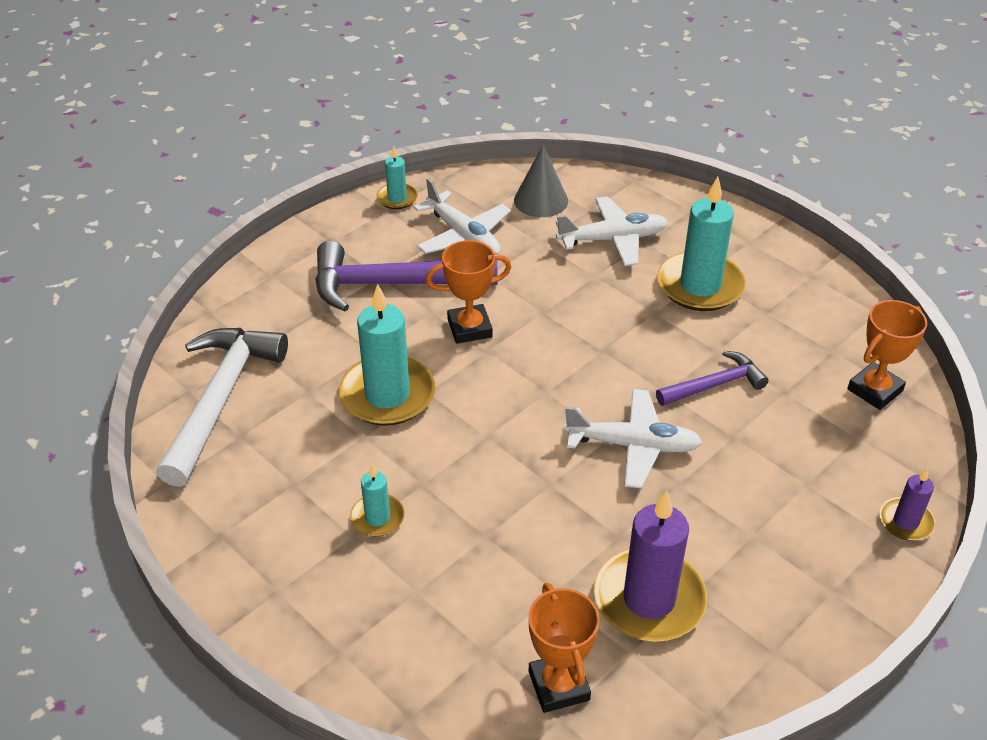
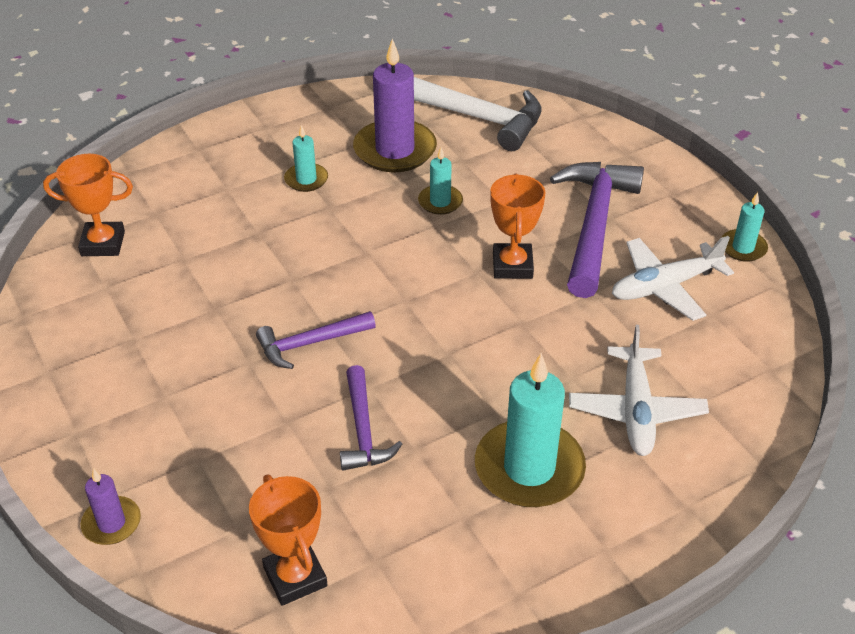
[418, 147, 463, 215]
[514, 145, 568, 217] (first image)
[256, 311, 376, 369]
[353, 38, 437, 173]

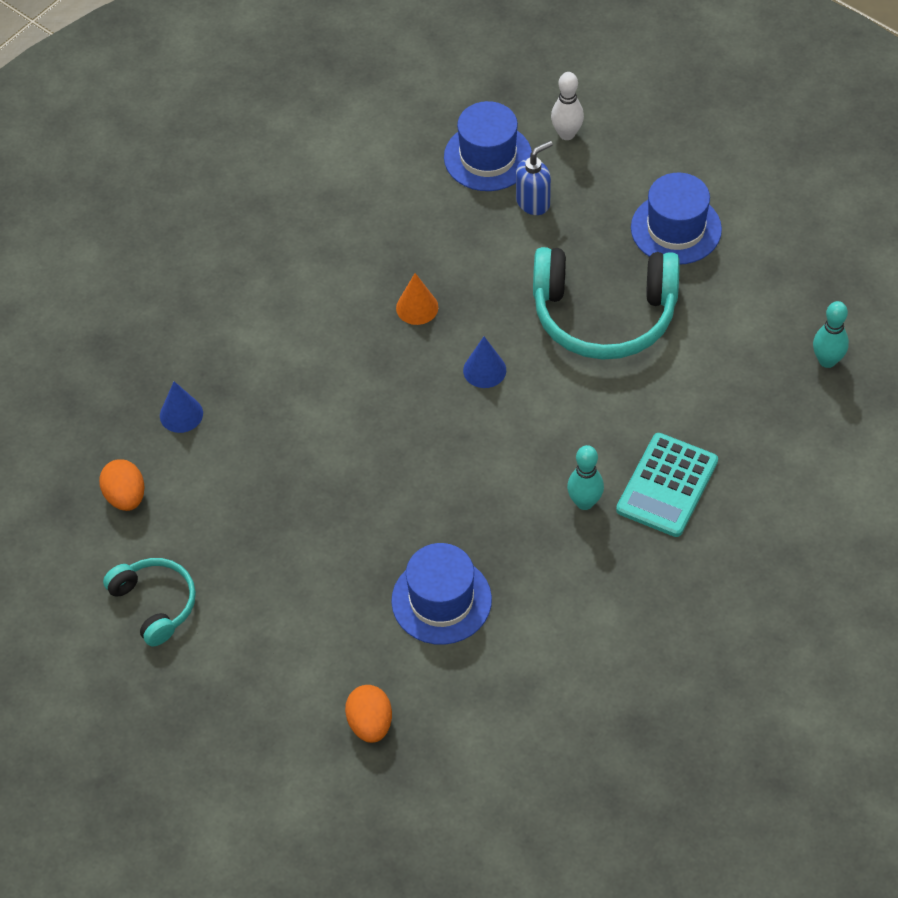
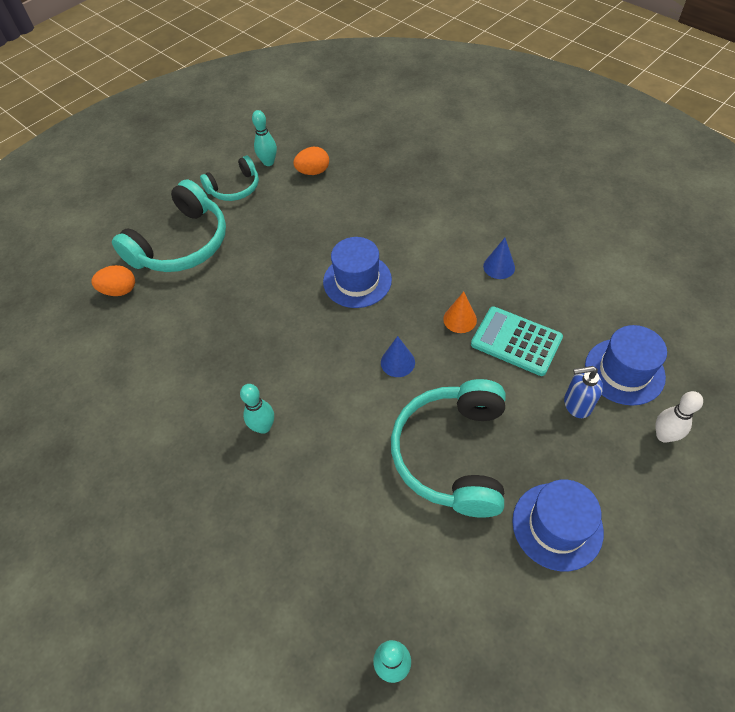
[483, 238, 515, 279]
[323, 237, 392, 308]
[564, 366, 603, 418]
[471, 306, 563, 376]
[112, 179, 226, 272]
[252, 110, 277, 166]

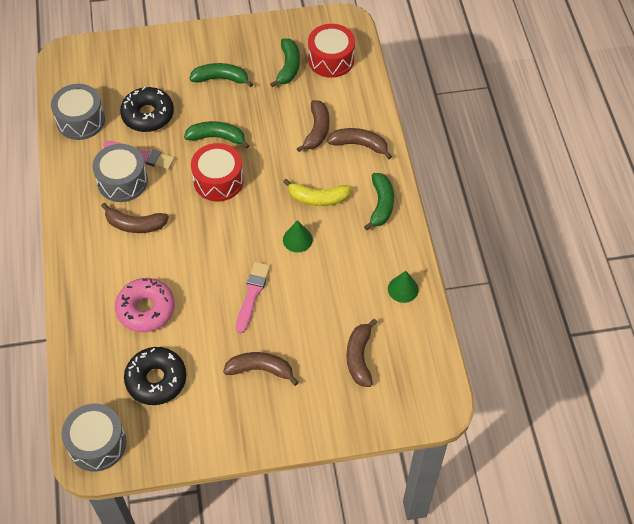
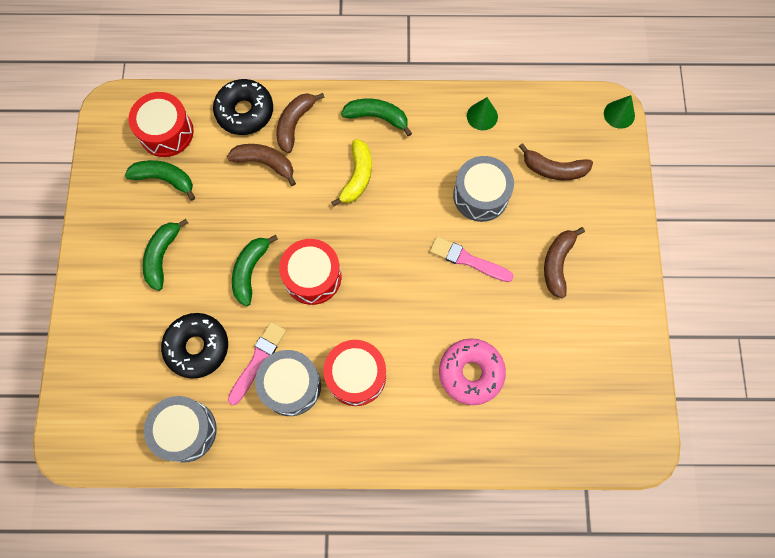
[453, 156, 514, 222]
[323, 340, 386, 406]
[213, 79, 273, 135]
[604, 95, 635, 129]

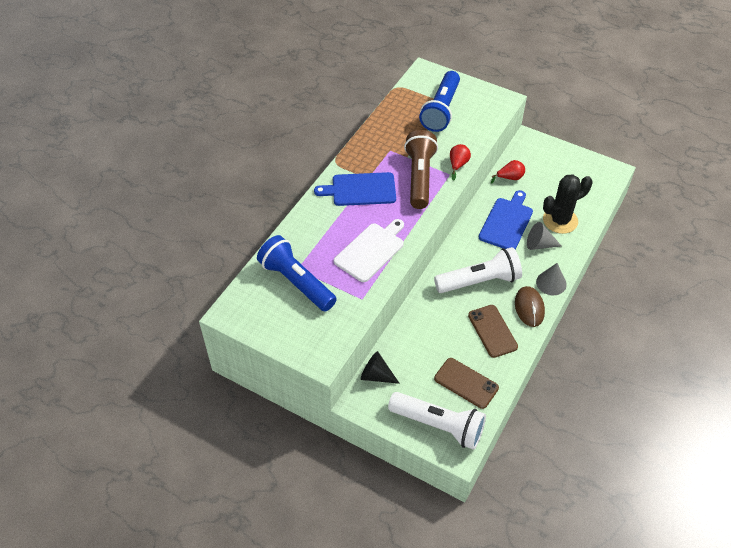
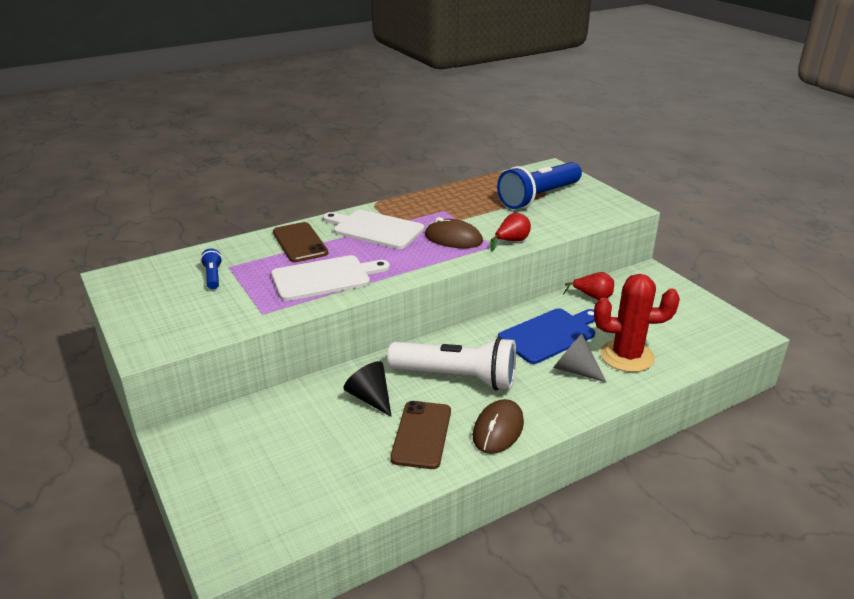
[200, 248, 222, 290]
[323, 210, 424, 249]
[344, 361, 392, 417]
[388, 392, 486, 450] (first image)
[425, 217, 483, 248]
[273, 222, 328, 262]
[536, 263, 567, 295] (first image)
[594, 274, 680, 372]

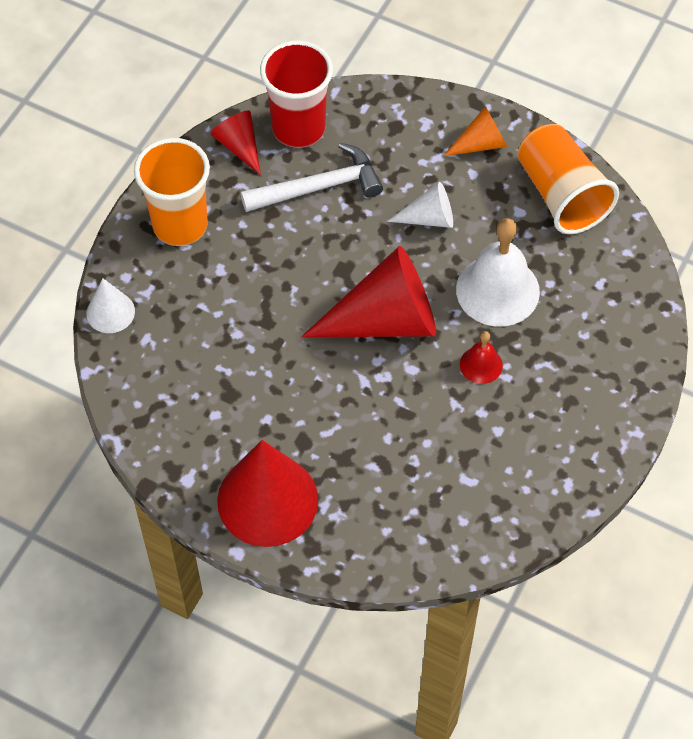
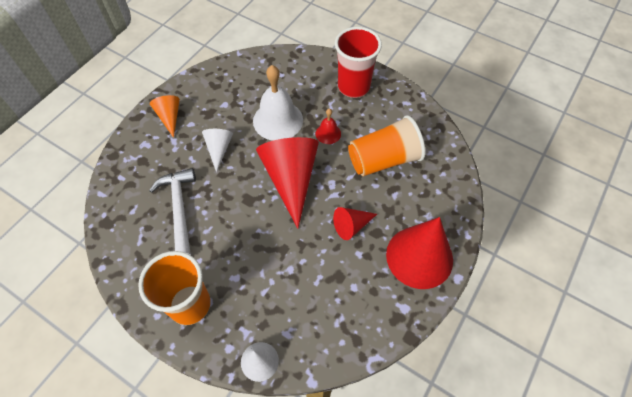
[333, 207, 377, 240]
[335, 27, 382, 98]
[348, 115, 425, 176]

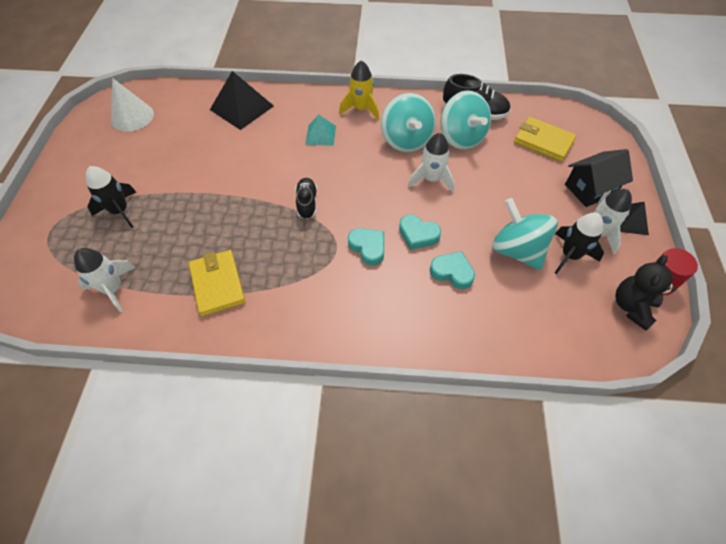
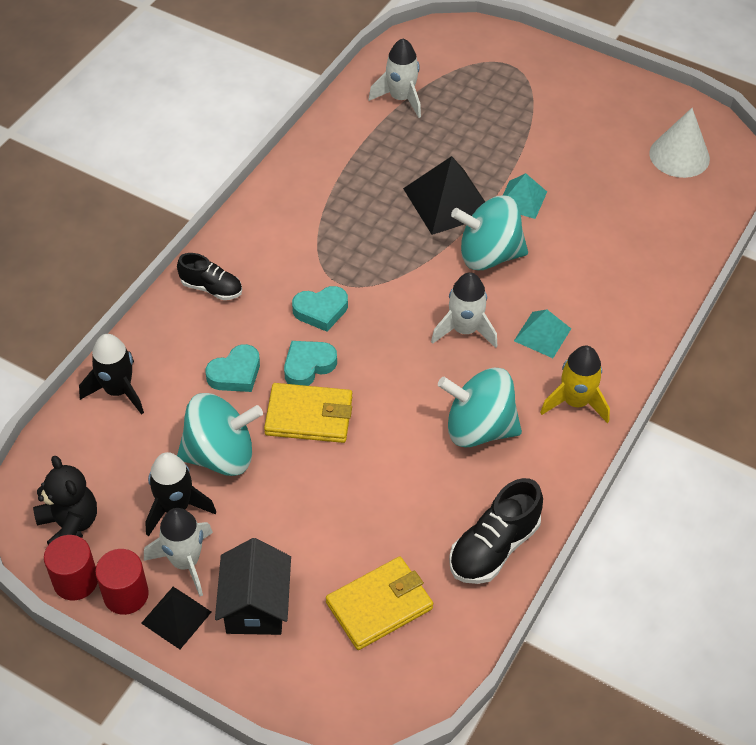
[79, 334, 144, 415]
[264, 383, 352, 443]
[403, 156, 485, 235]
[177, 253, 242, 300]
[431, 272, 497, 348]
[451, 195, 528, 270]
[95, 549, 149, 615]
[503, 173, 547, 219]

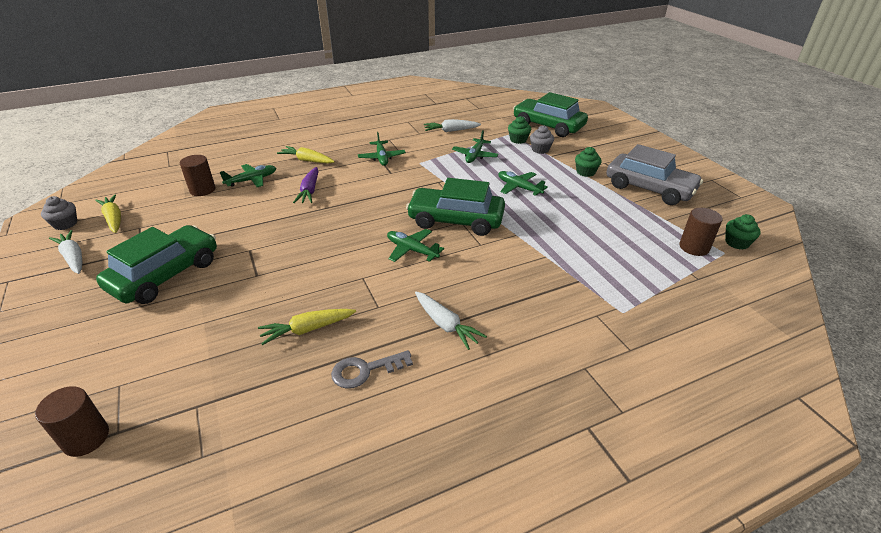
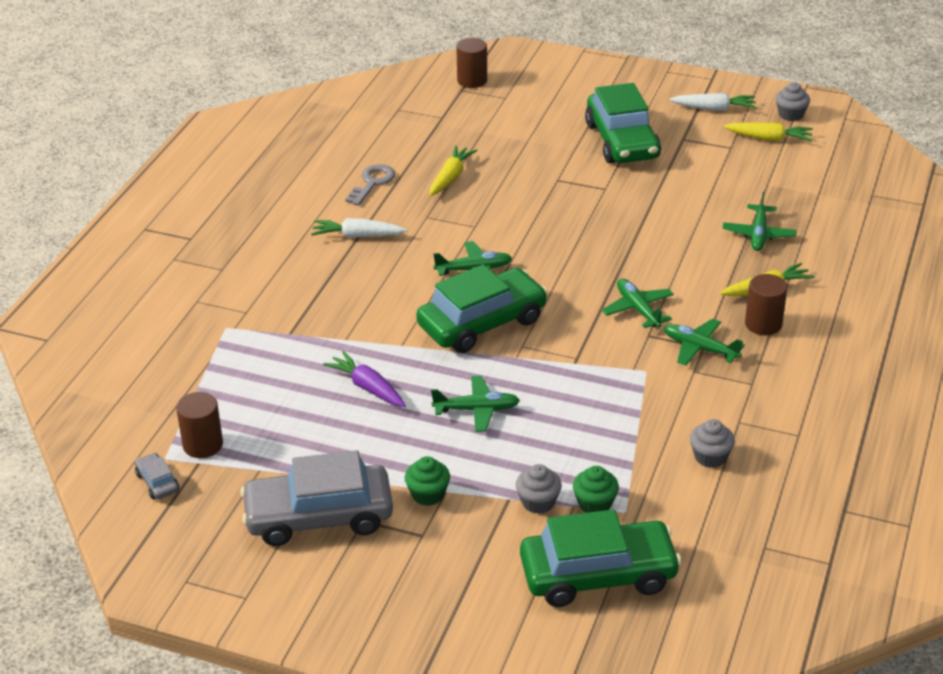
[745, 274, 787, 335]
[323, 351, 406, 407]
[690, 419, 735, 468]
[602, 278, 674, 328]
[135, 453, 179, 500]

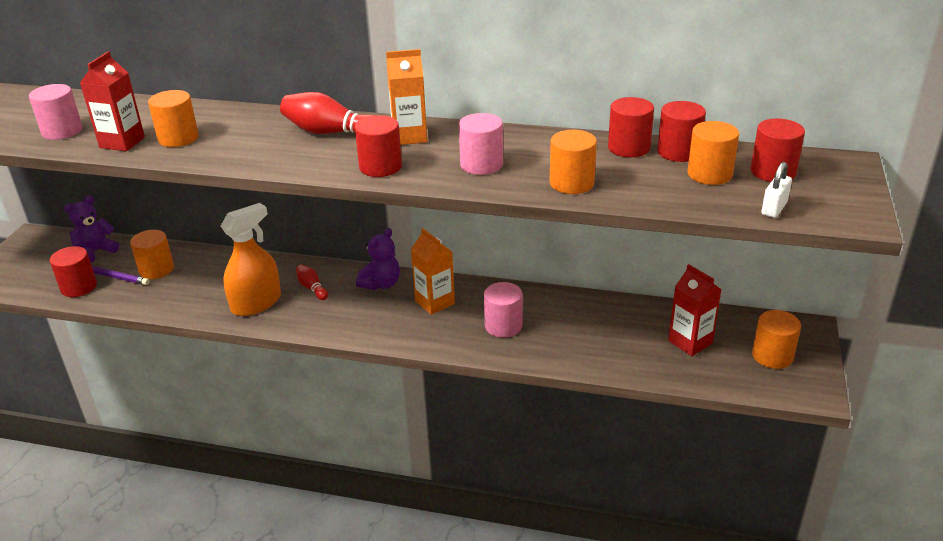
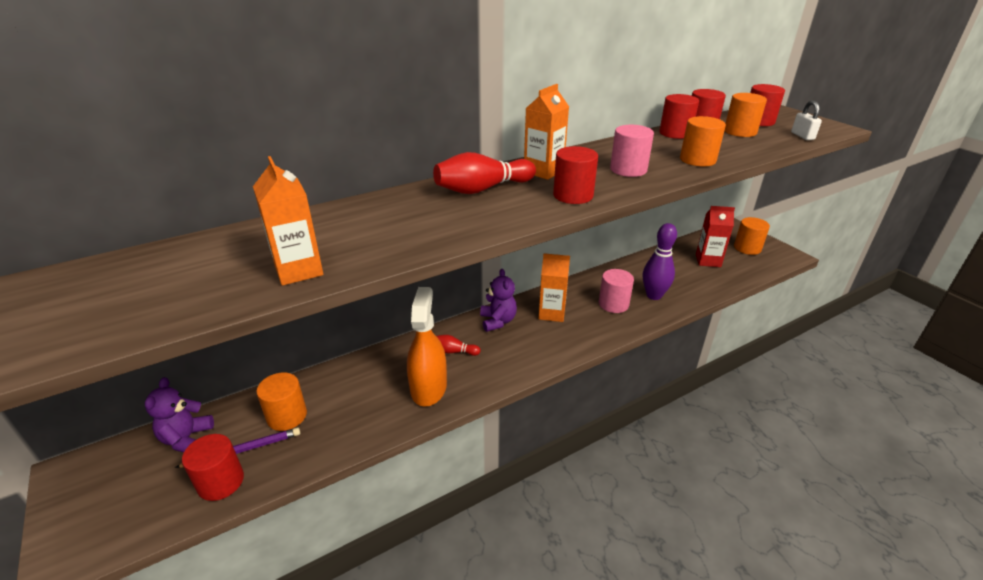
[29, 84, 82, 140] (first image)
[253, 156, 323, 286]
[148, 90, 199, 147] (first image)
[643, 223, 677, 300]

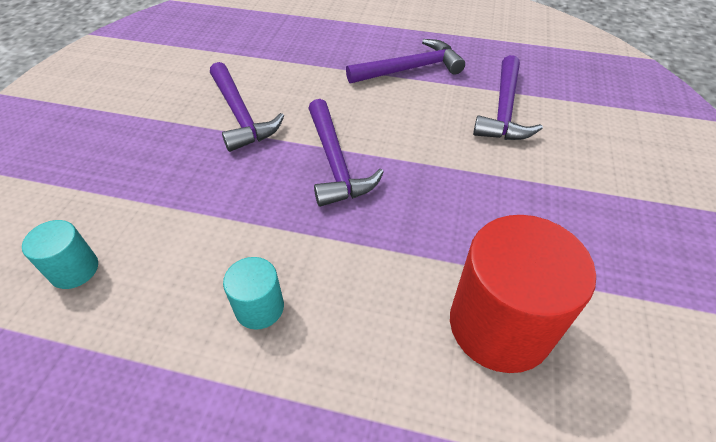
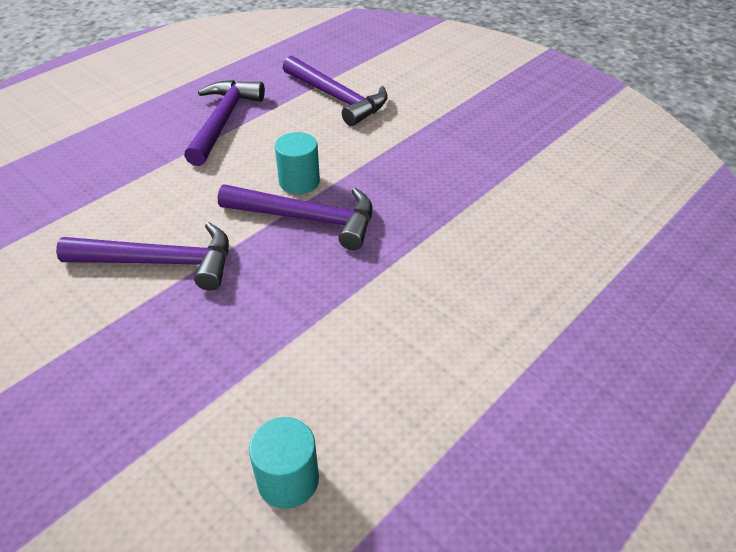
[275, 132, 320, 194]
[450, 215, 596, 373] (first image)

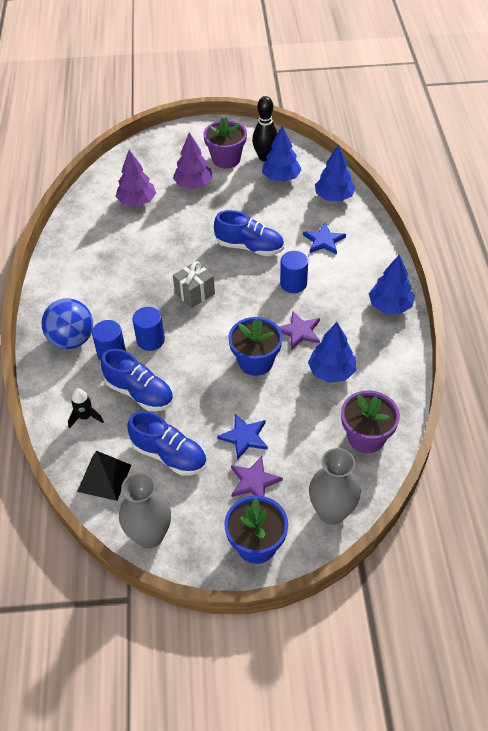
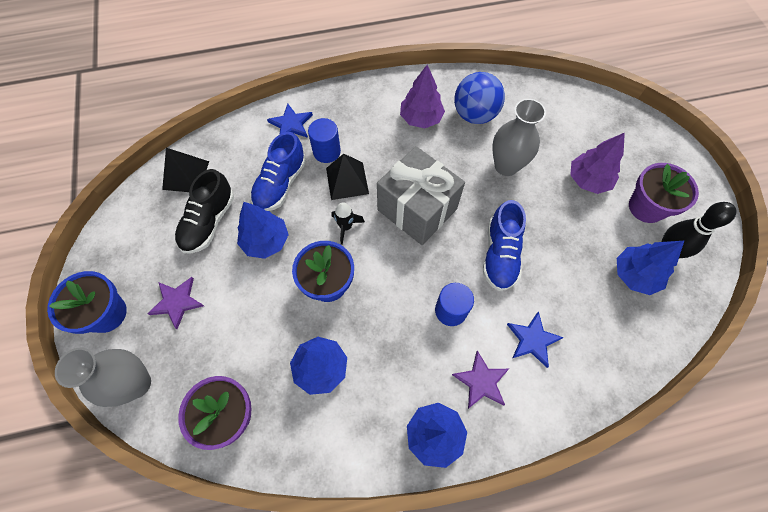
[454, 72, 505, 124]
[331, 202, 365, 245]
[400, 65, 445, 128]
[492, 99, 546, 176]
[175, 169, 234, 254]
[326, 154, 369, 200]
[377, 146, 465, 245]
[267, 104, 313, 138]
[452, 350, 509, 409]
[237, 202, 289, 259]

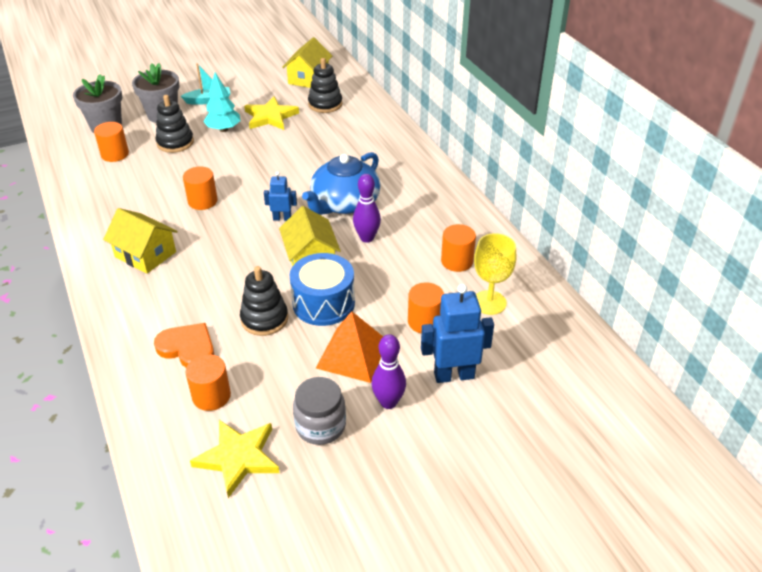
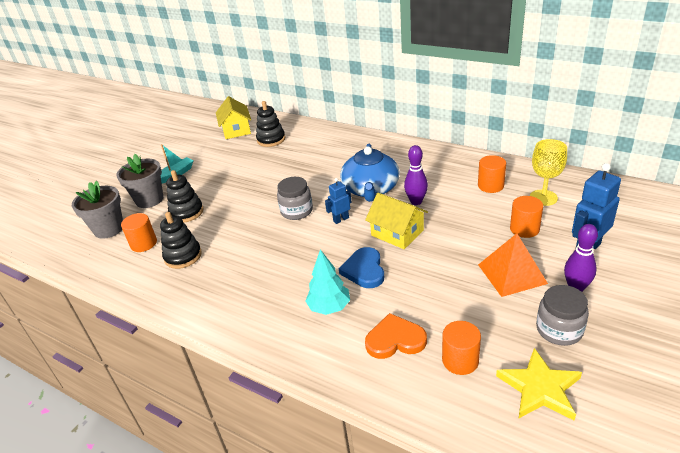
[103, 208, 178, 274] (first image)
[183, 167, 218, 210] (first image)
[305, 249, 350, 315]
[160, 212, 202, 269]
[244, 96, 299, 130] (first image)
[290, 253, 355, 326] (first image)
[277, 177, 313, 220]
[339, 247, 384, 288]

